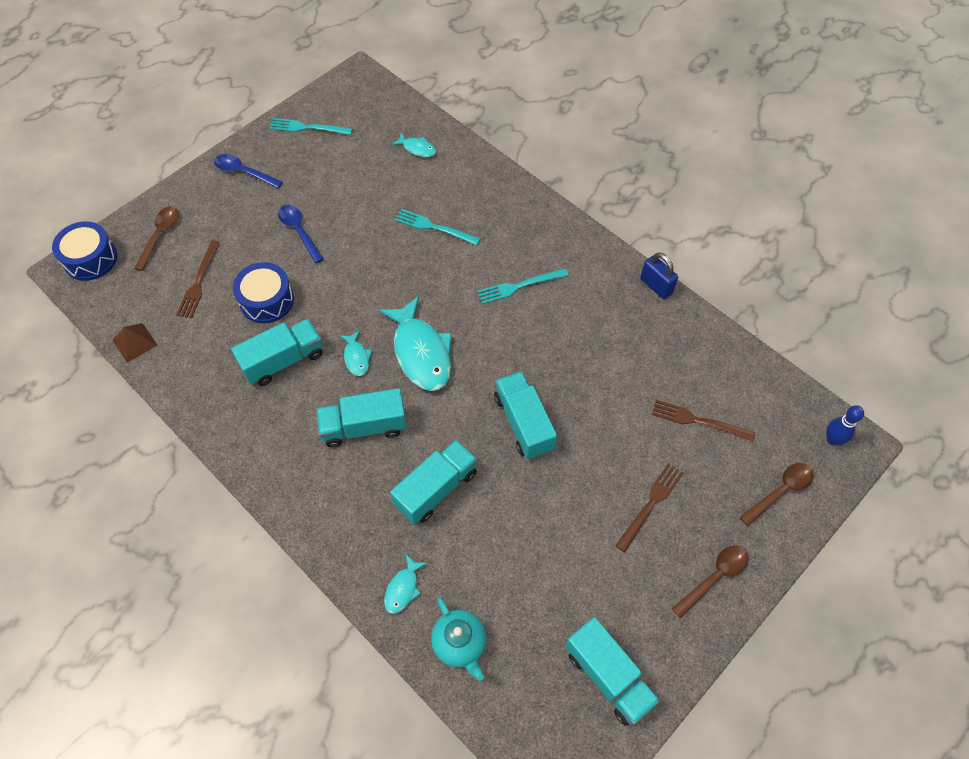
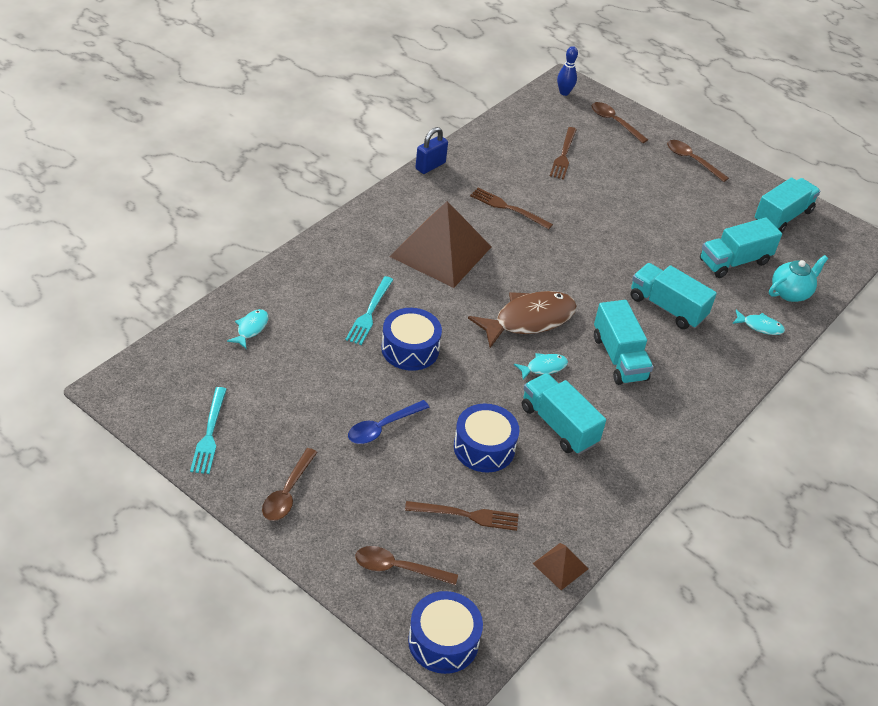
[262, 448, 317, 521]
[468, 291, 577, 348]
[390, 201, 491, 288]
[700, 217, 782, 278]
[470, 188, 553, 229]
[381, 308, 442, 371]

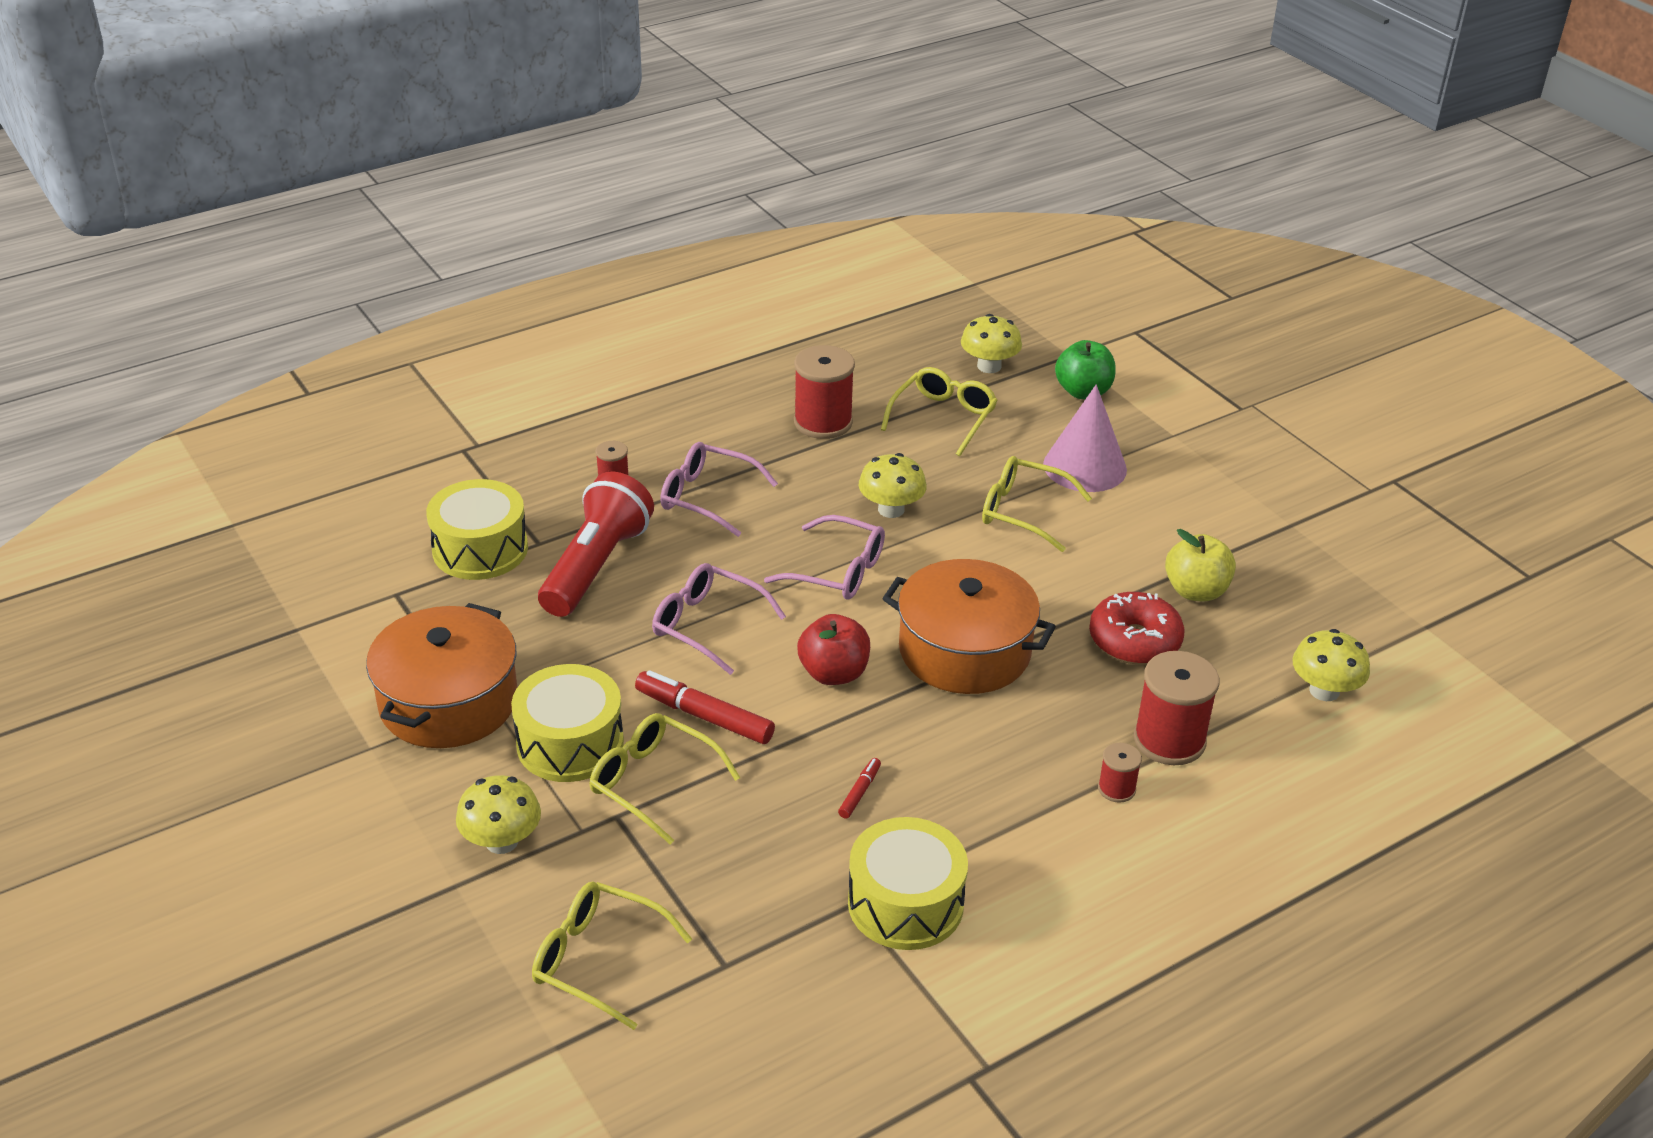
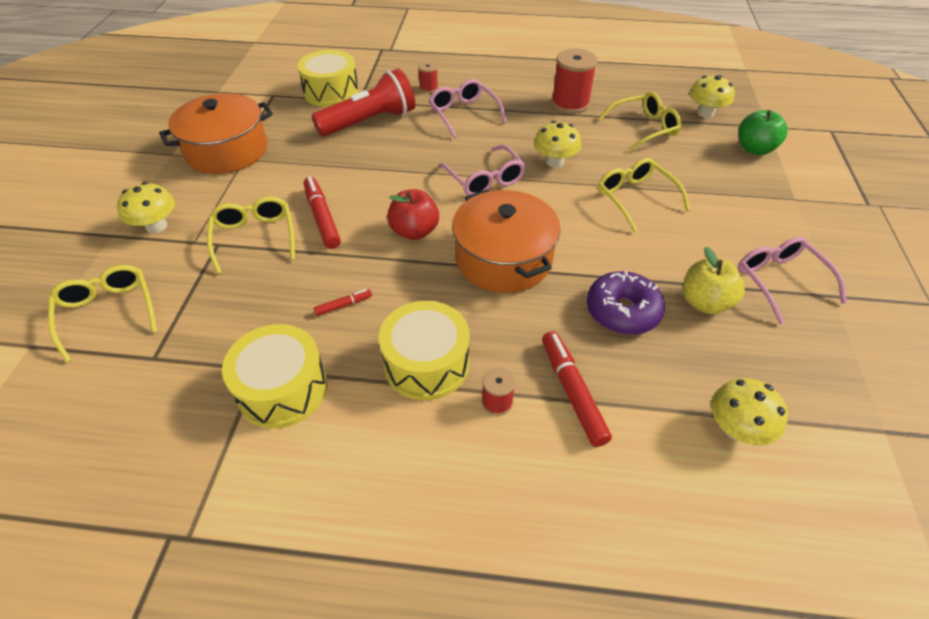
[379, 300, 470, 400]
[738, 237, 847, 325]
[1043, 384, 1127, 492] (first image)
[587, 271, 665, 335]
[542, 331, 612, 447]

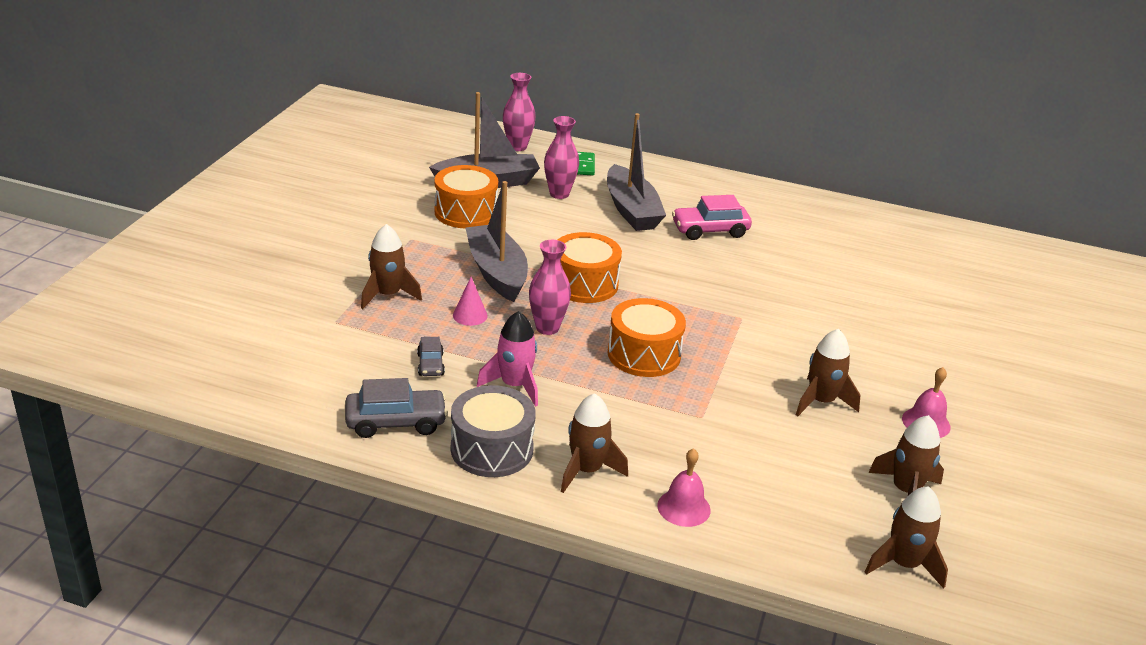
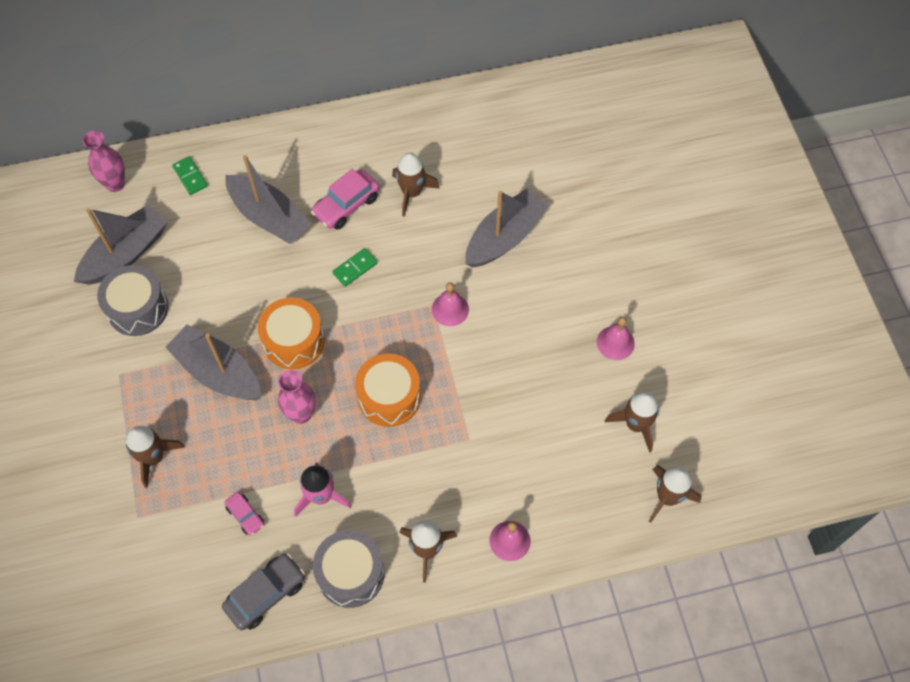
[224, 492, 264, 536]
[97, 265, 168, 336]
[453, 277, 487, 326] (first image)
[544, 116, 579, 199] (first image)
[392, 153, 440, 216]
[332, 248, 378, 287]
[432, 282, 469, 326]
[466, 189, 549, 267]

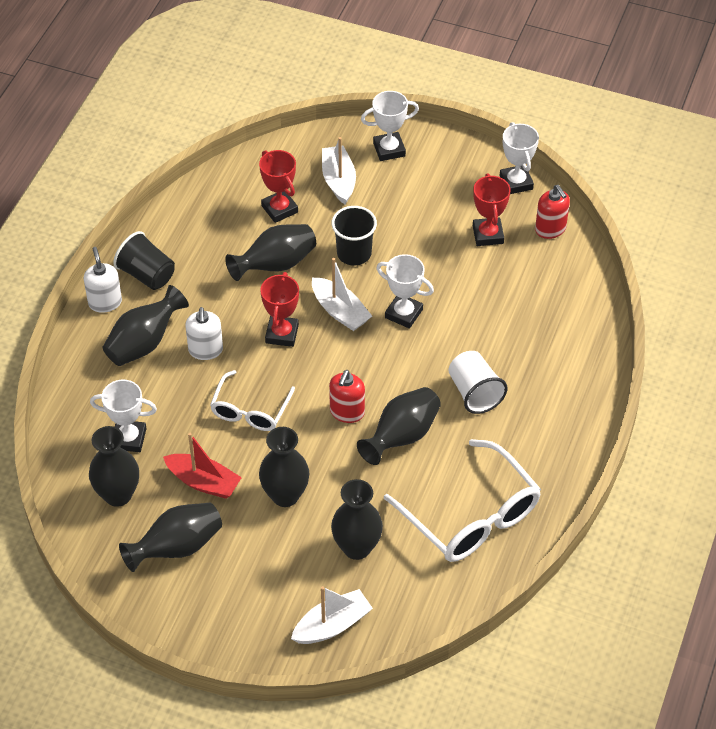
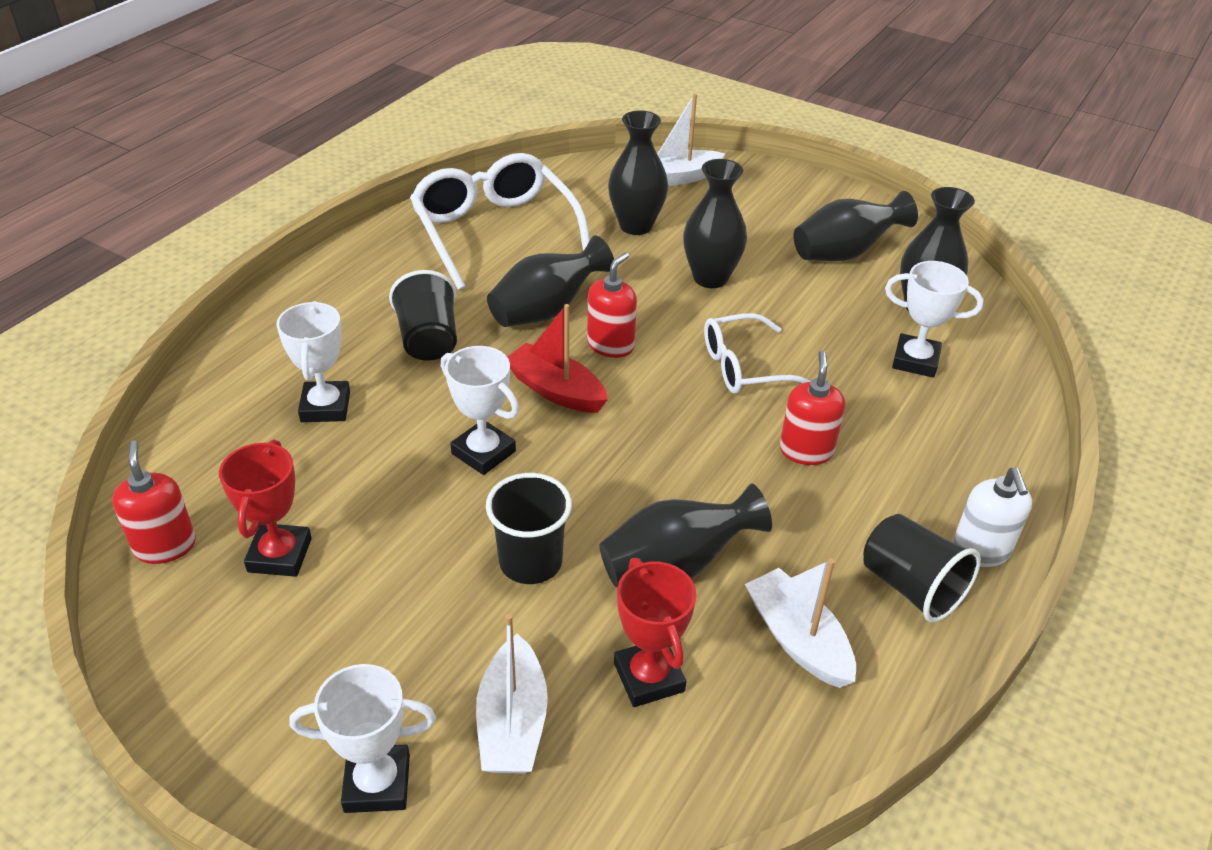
[102, 285, 189, 366] (first image)
[507, 304, 608, 413]
[780, 351, 845, 465]
[704, 313, 811, 393]
[260, 272, 299, 347] (first image)
[745, 558, 856, 688]
[389, 270, 457, 361]
[276, 301, 350, 422]

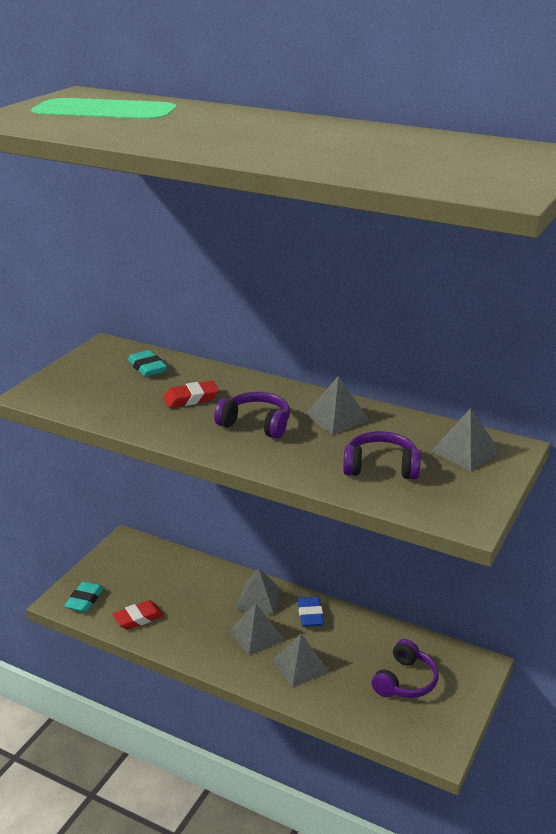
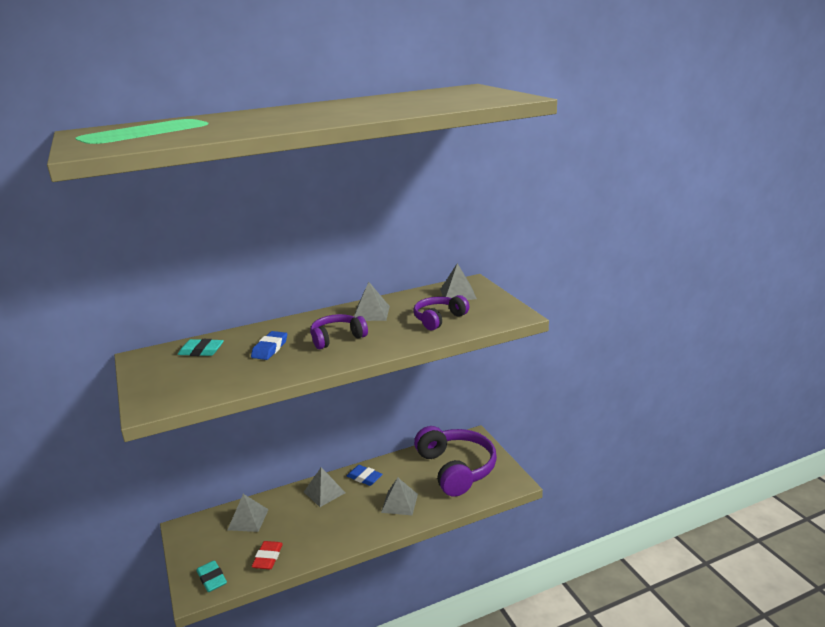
[251, 331, 287, 360]
[228, 494, 269, 532]
[414, 426, 497, 497]

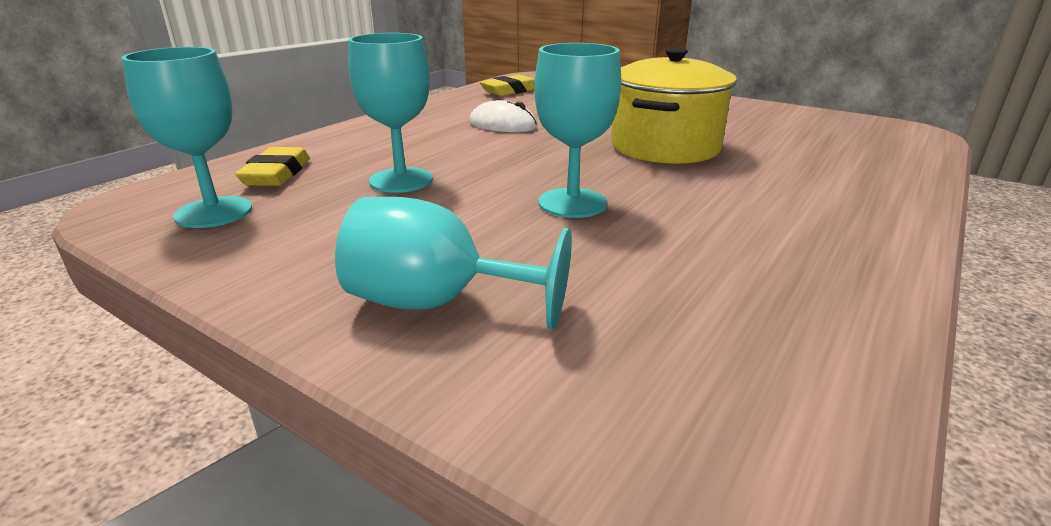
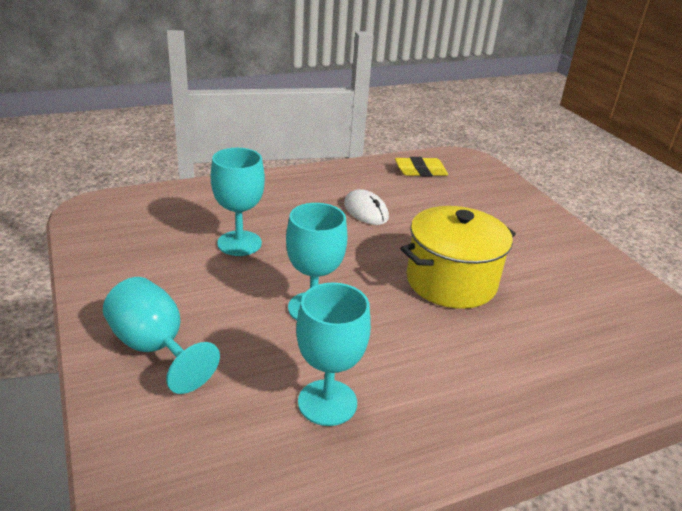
[296, 283, 371, 426]
[235, 147, 310, 186] (first image)

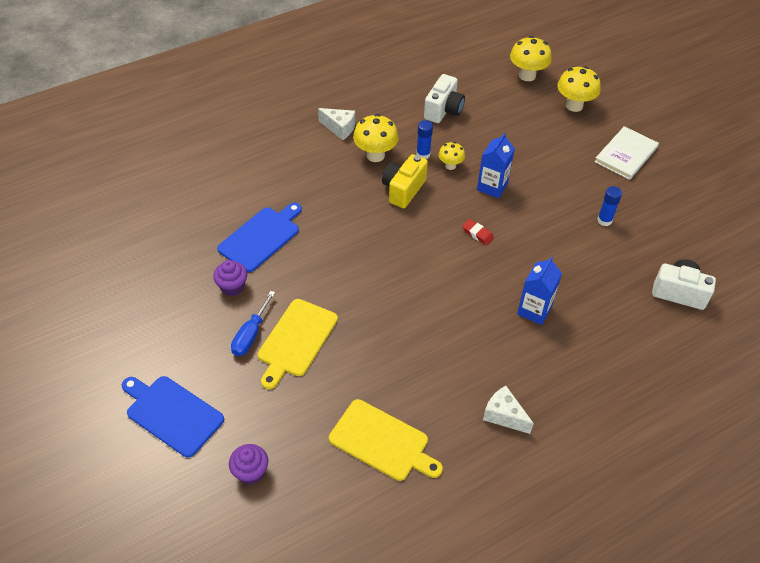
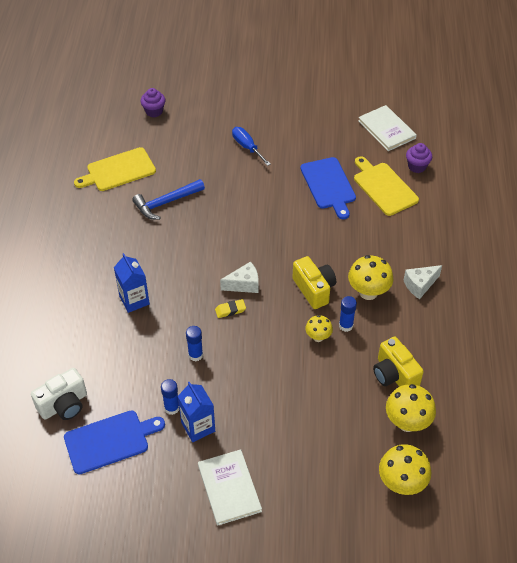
[64, 410, 165, 474]
[406, 143, 432, 173]
[354, 156, 419, 216]
[373, 337, 424, 387]
[215, 299, 246, 318]
[178, 382, 215, 442]
[220, 261, 258, 293]
[386, 384, 436, 432]
[132, 179, 205, 220]
[186, 326, 203, 361]
[358, 105, 417, 151]

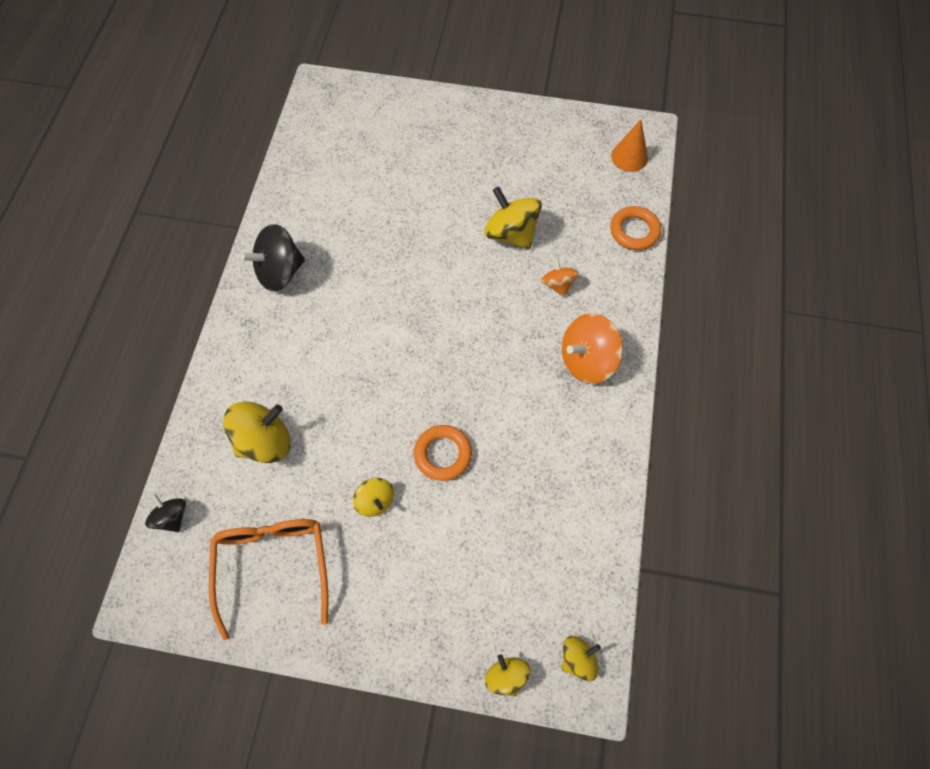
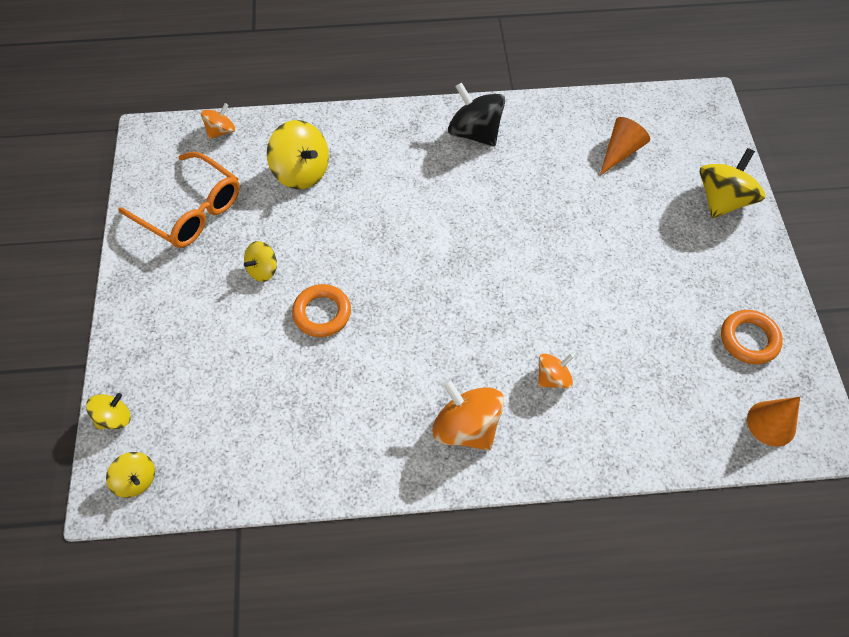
[201, 103, 235, 139]
[118, 152, 240, 248]
[700, 148, 765, 218]
[721, 310, 783, 364]
[600, 117, 650, 175]

